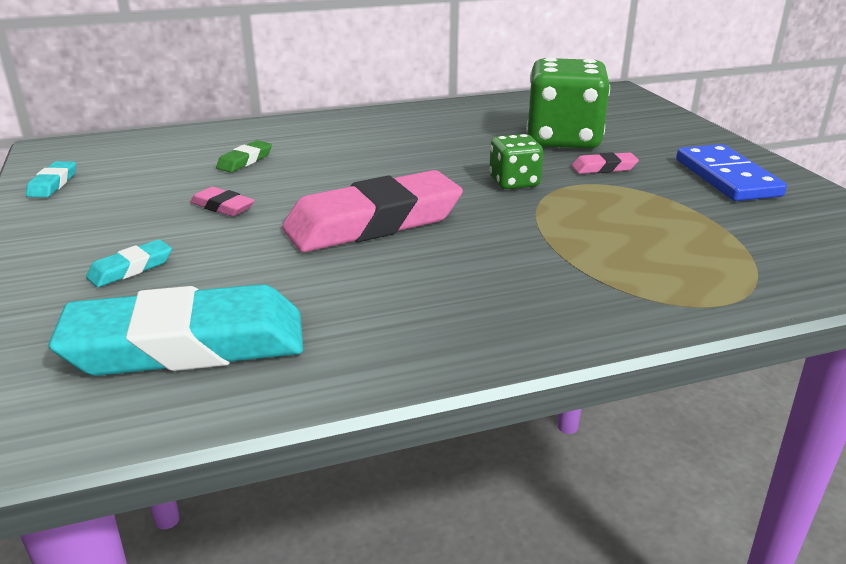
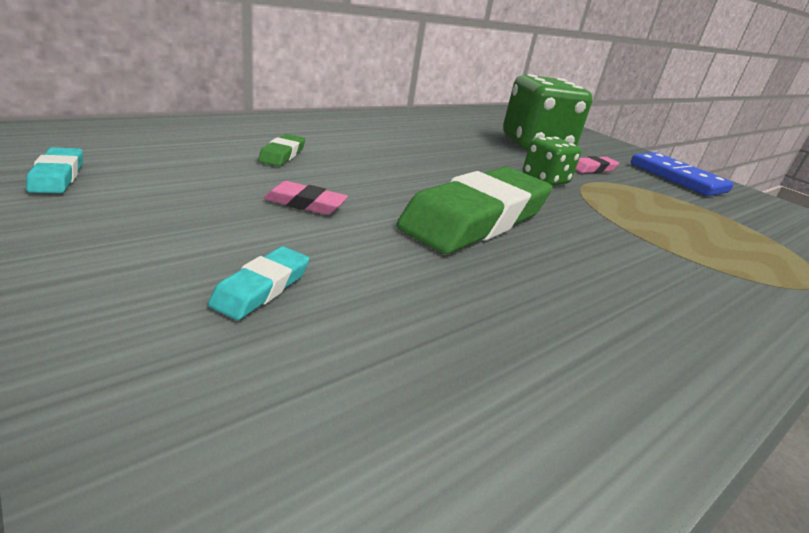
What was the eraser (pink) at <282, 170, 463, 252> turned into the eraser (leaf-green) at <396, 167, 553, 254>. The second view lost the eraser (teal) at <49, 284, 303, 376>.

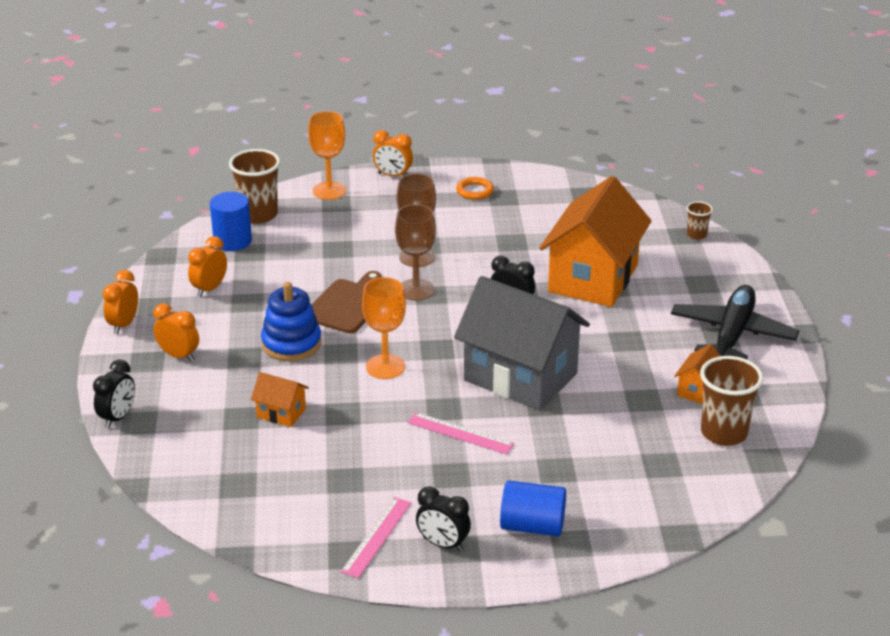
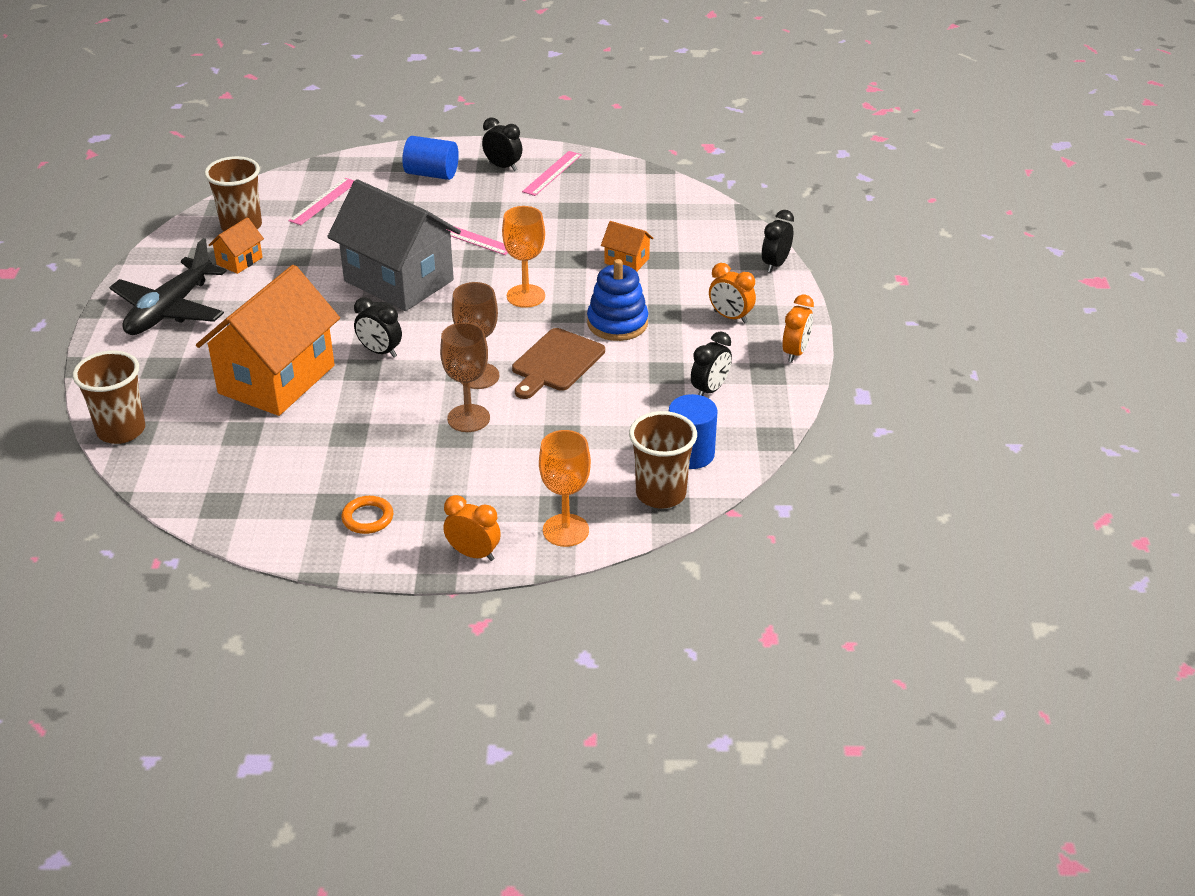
The size of the tumbler (brown) at <687, 201, 713, 240> changed by a factor of 1.97. What was the alarm clock (orange-coloured) at <188, 236, 227, 297> turned into the alarm clock (jet-black) at <691, 331, 732, 396>. The second view gained the straightedge (pink) at <288, 178, 355, 225>.

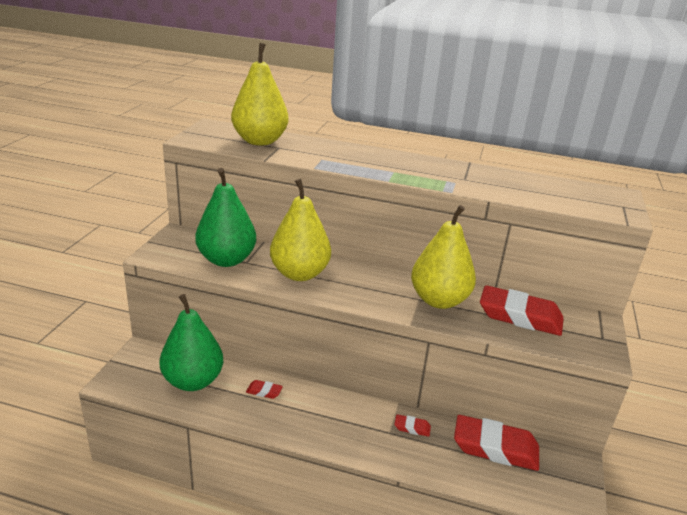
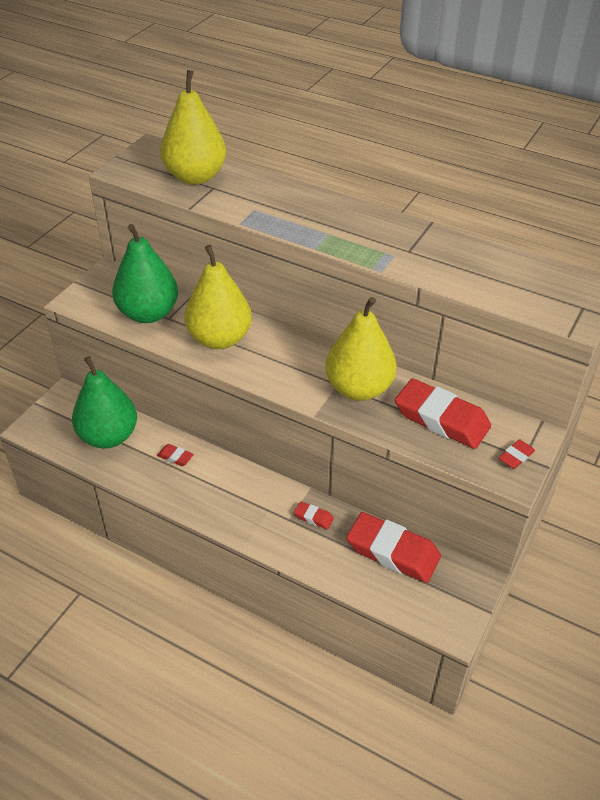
The second view gained the eraser (red) at <499, 439, 535, 469>.

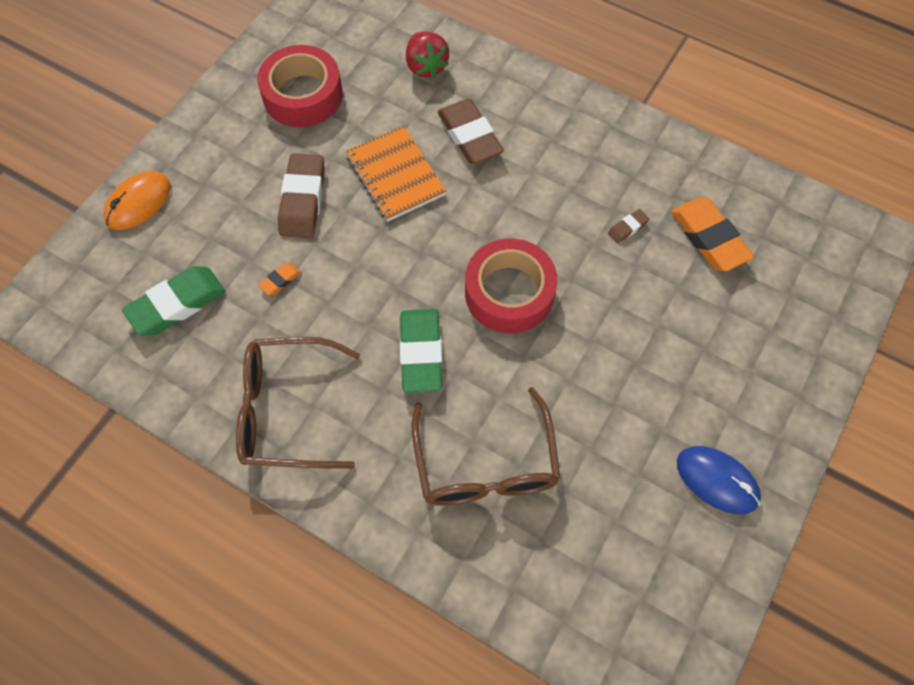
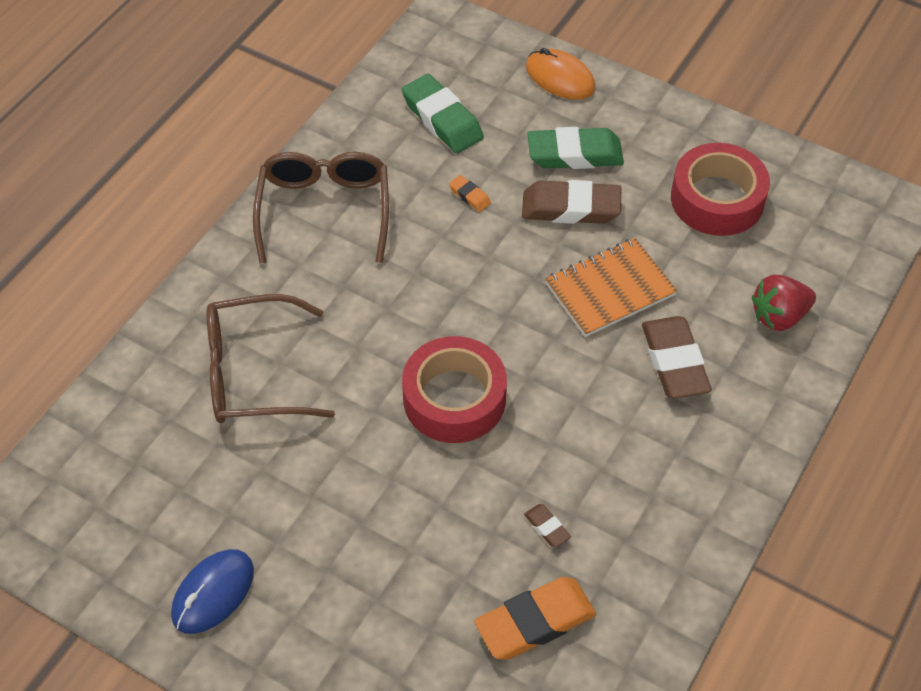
The eraser (brown) at <438, 99, 504, 164> ended up facing another way, 75 degrees counterclockwise from before. The eraser (leaf-green) ended up elsewhere, having gone from <400, 309, 443, 392> to <527, 127, 624, 169>.

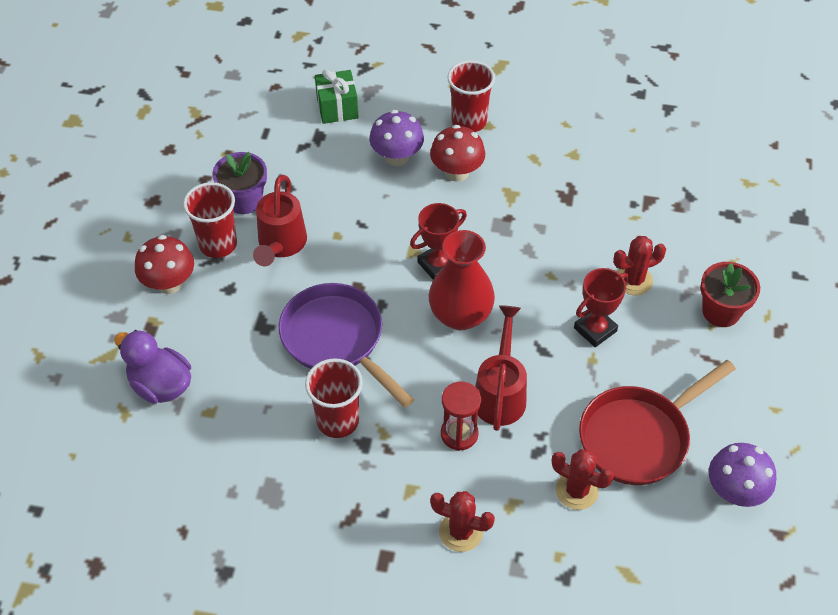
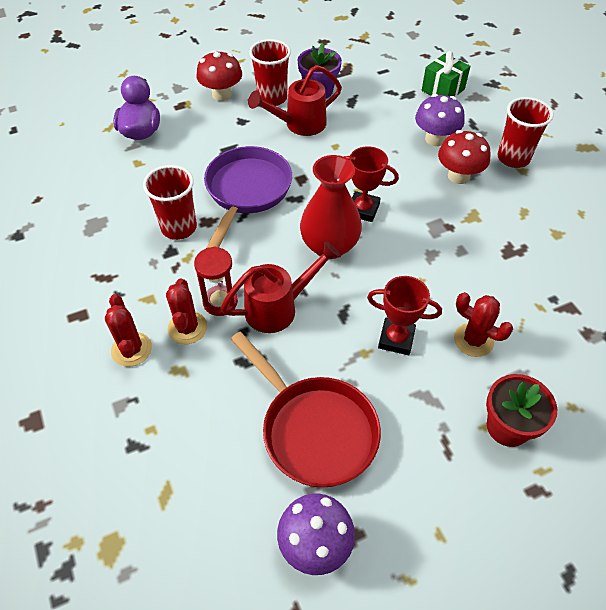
The frying pan (red) at <579, 360, 736, 485> ended up facing another way, 150 degrees counterclockwise from before. The prickly plant (red) ended up elsewhere, having gone from <552, 449, 614, 510> to <166, 278, 207, 344>.

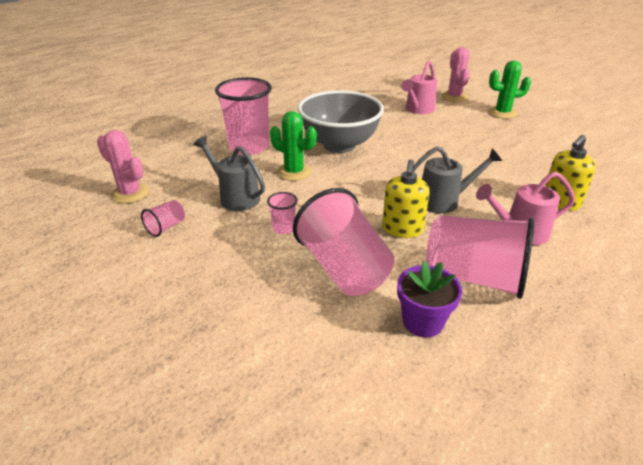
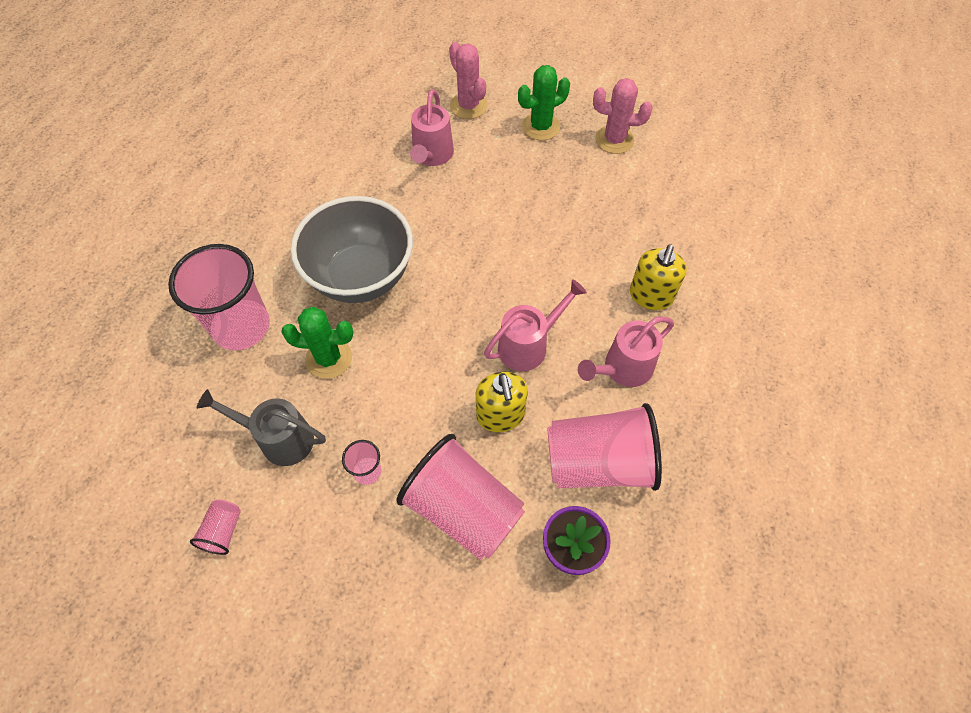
The prickly plant (pink) ended up elsewhere, having gone from <97, 130, 149, 203> to <593, 78, 652, 154>. What was the watering pot (ash-grey) at <413, 146, 502, 214> turned into the watering pot (pink) at <484, 279, 587, 371>.

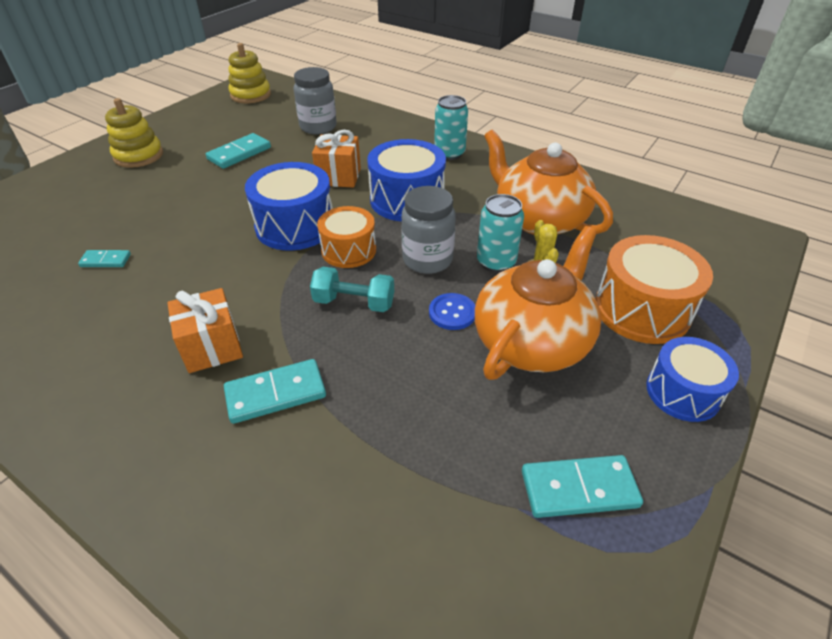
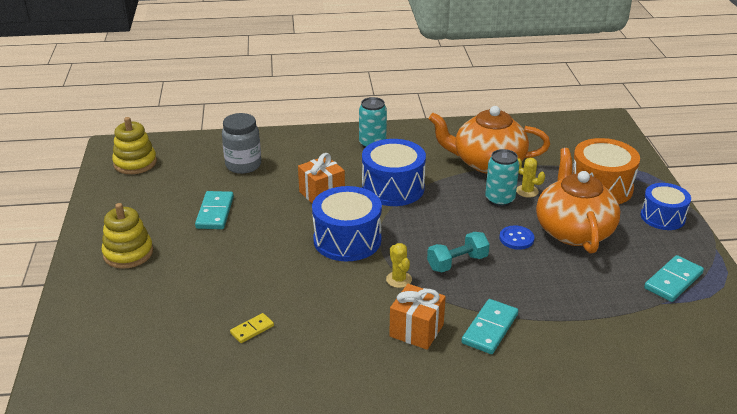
The second view lost the jam jar (ash-grey) at <401, 186, 456, 274>. The second view lost the drum (orange-coloured) at <317, 206, 376, 268>. What was the domino tile (teal) at <78, 250, 131, 267> turned into the domino tile (bright yellow) at <230, 313, 274, 343>. The second view gained the prickly plant (bright yellow) at <386, 243, 412, 288>.

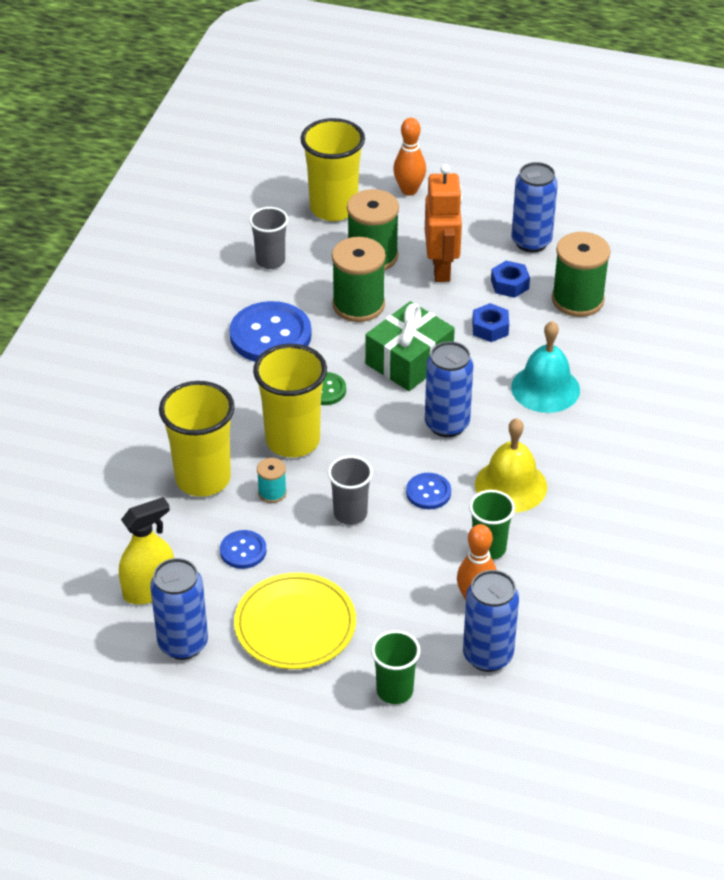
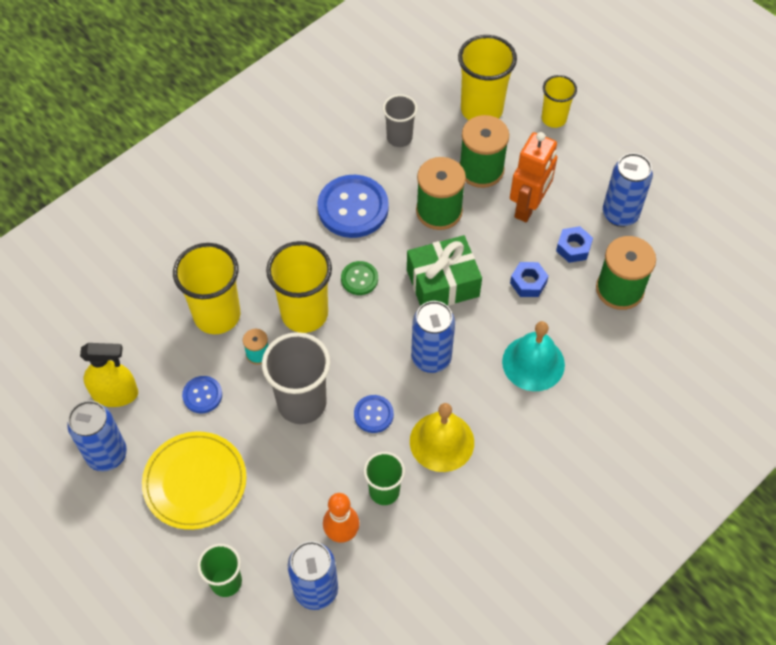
Where the tenpin (orange-coloured) stood at <393, 118, 426, 195>, the tumbler (bright yellow) came to stand at <542, 75, 577, 128>. The size of the tumbler (ash-grey) at <328, 456, 373, 525> changed by a factor of 1.68.

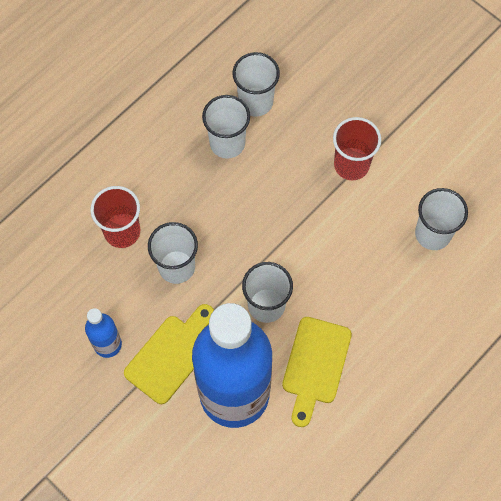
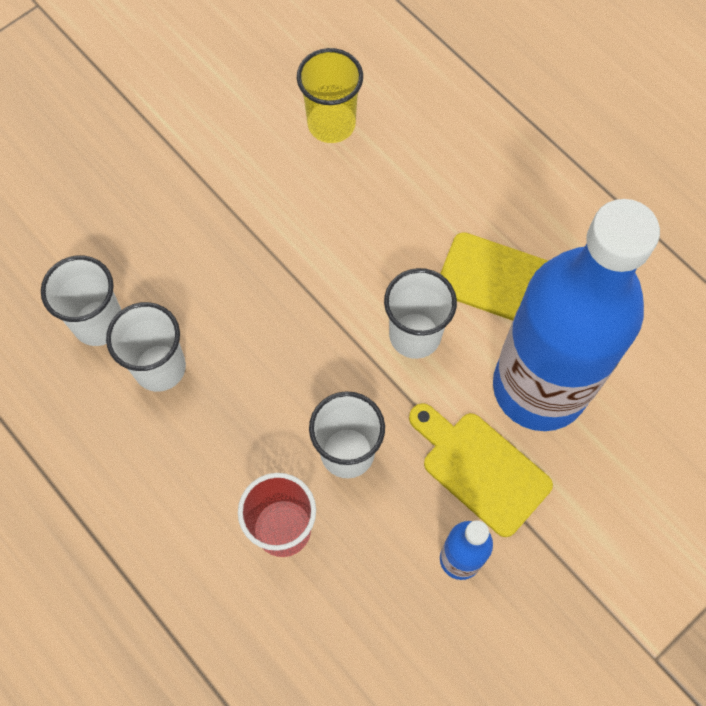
The second view lost the tumbler (red) at <333, 117, 381, 180>. What was the tumbler (snow-white) at <415, 188, 468, 250> turned into the tumbler (bright yellow) at <297, 48, 363, 143>.

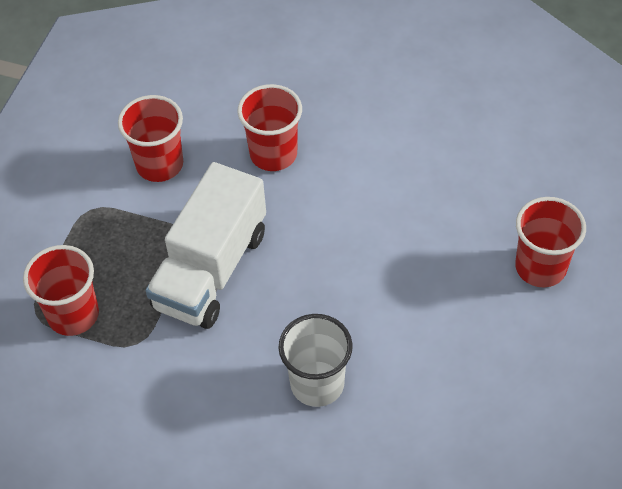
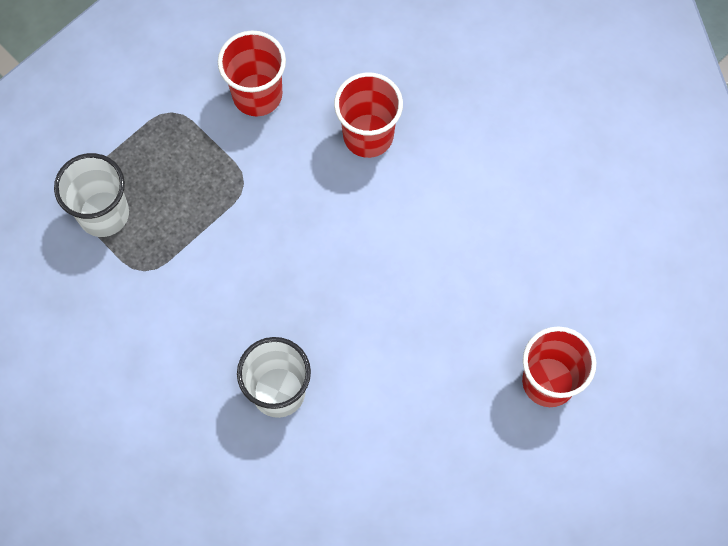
The second view lost the toy truck (snow-white) at <146, 162, 266, 329>. What was the tumbler (red) at <23, 245, 99, 336> turned into the tumbler (snow-white) at <54, 153, 129, 237>.

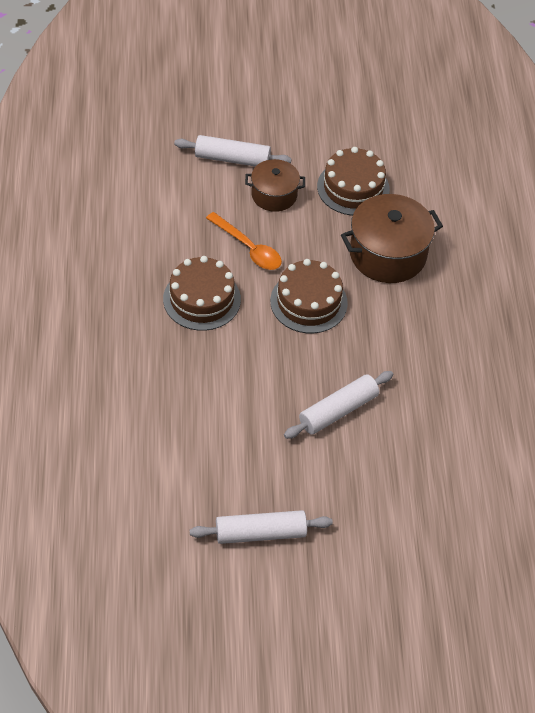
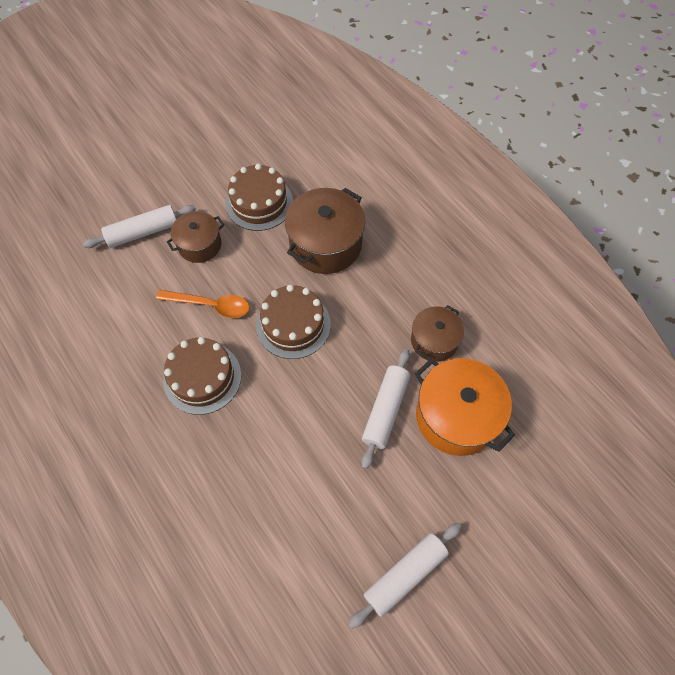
The second view gained the cooking pot (brown) at <411, 305, 464, 362>. The second view gained the cooking pot (orange-coloured) at <415, 358, 515, 456>.

